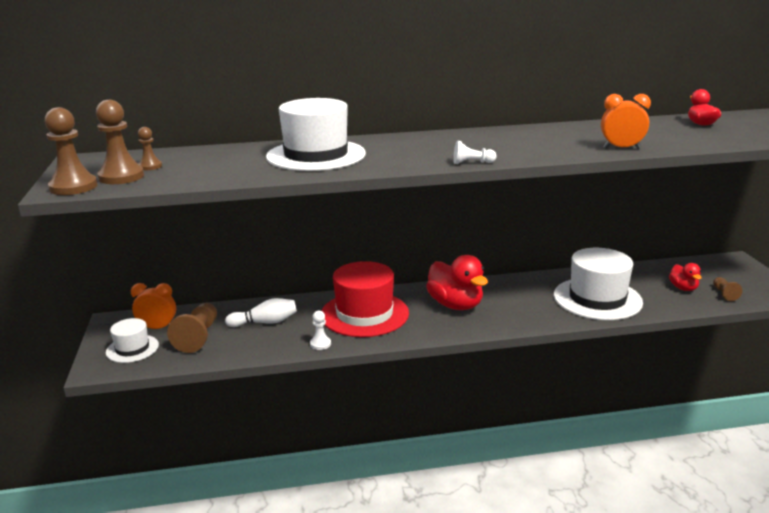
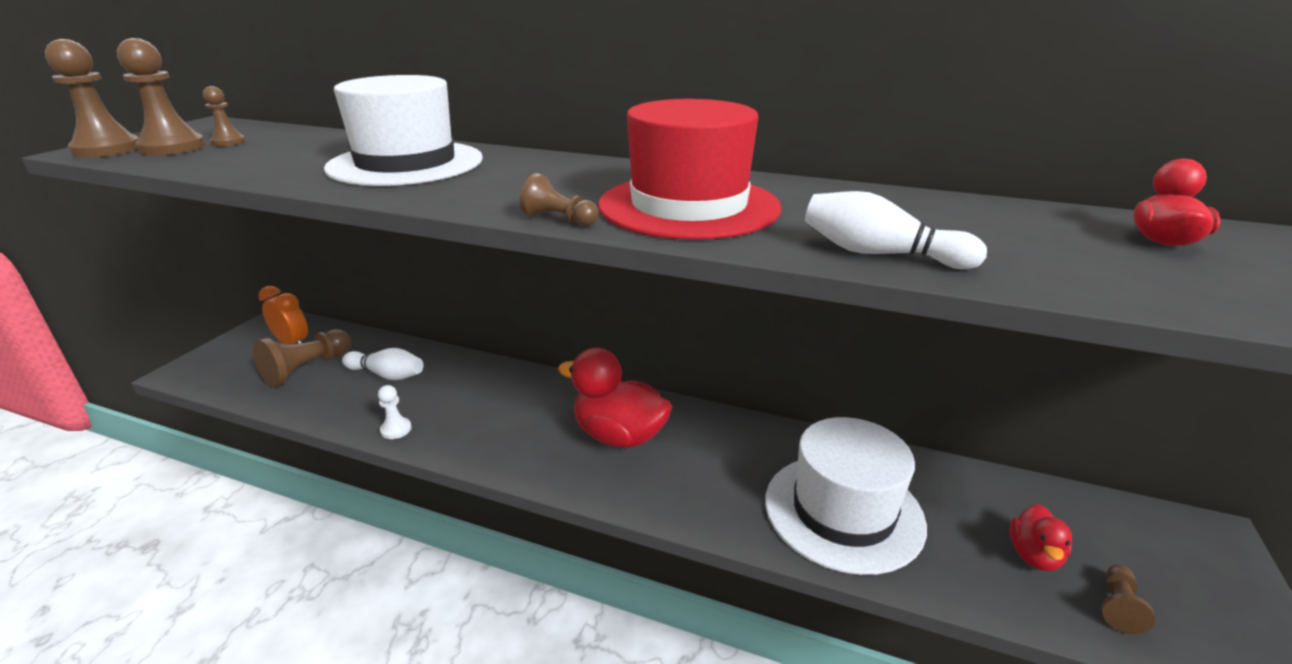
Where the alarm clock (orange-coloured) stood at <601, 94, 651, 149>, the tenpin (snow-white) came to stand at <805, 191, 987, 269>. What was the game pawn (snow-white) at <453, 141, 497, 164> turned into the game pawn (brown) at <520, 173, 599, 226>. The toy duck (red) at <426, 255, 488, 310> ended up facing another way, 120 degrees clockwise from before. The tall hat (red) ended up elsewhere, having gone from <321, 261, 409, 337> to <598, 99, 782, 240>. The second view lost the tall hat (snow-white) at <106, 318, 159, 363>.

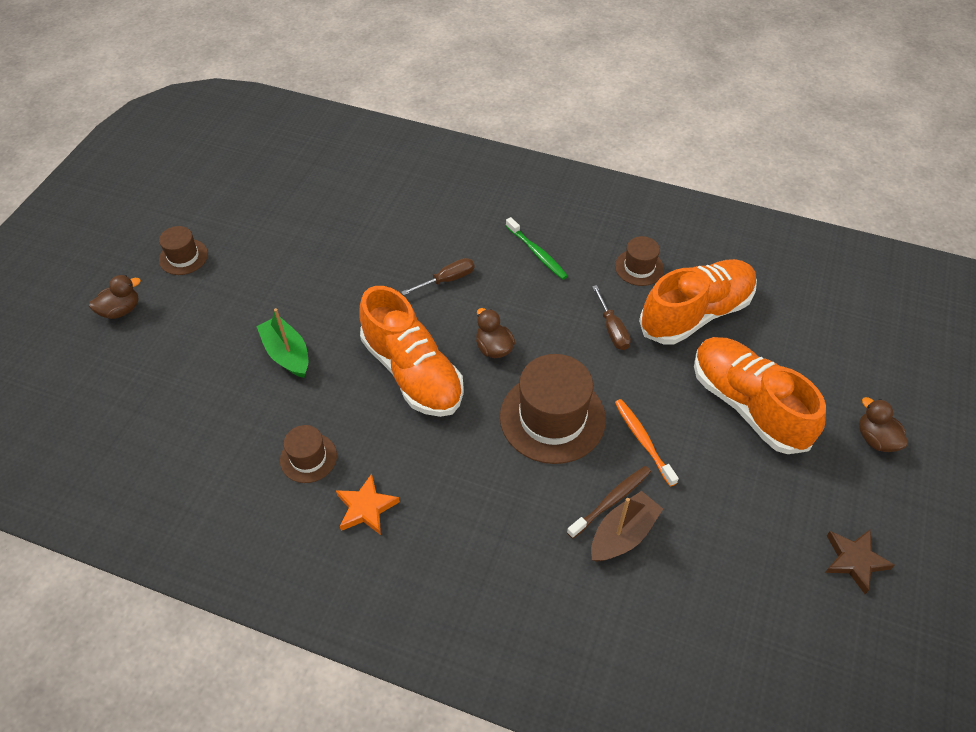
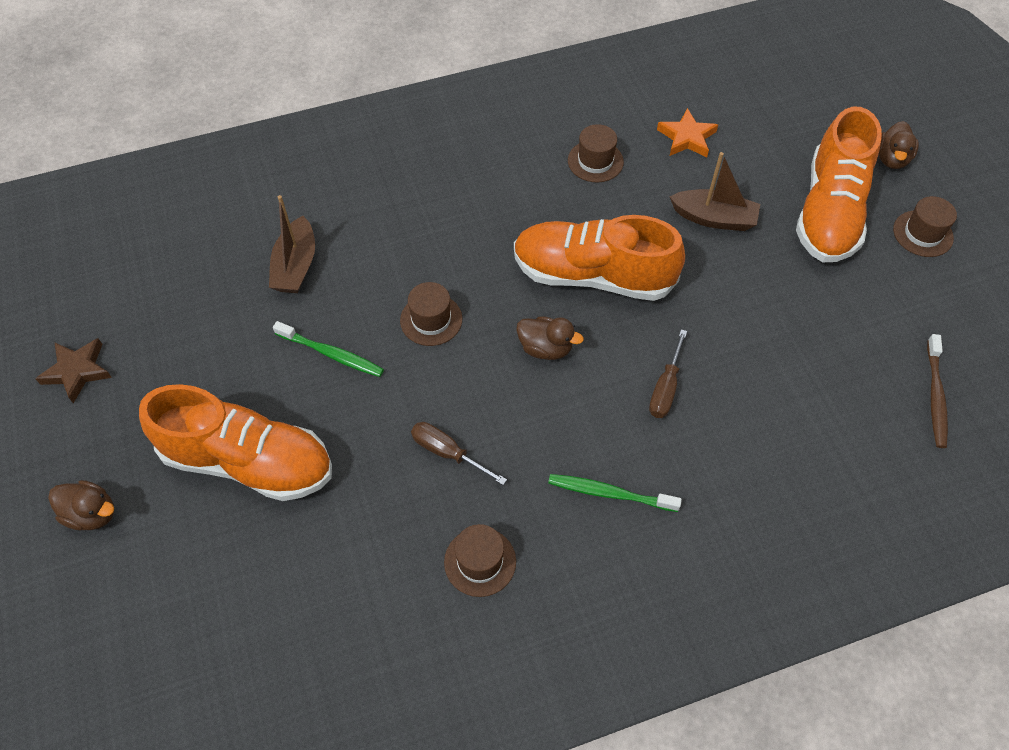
The lace-up shoe (orange-coloured) ended up elsewhere, having gone from <639, 259, 757, 345> to <796, 107, 882, 262>. What was the sailboat (leaf-green) at <256, 308, 308, 378> turned into the sailboat (brown) at <669, 152, 760, 231>. The size of the tall hat (brown) at <500, 354, 606, 464> changed by a factor of 0.52. What was the tooth brush (orange-coloured) at <615, 399, 679, 487> turned into the tooth brush (leaf-green) at <273, 321, 384, 377>. The tooth brush (brown) ended up elsewhere, having gone from <567, 466, 651, 539> to <927, 334, 948, 448>. The star (orange-coloured) ended up elsewhere, having gone from <336, 474, 400, 535> to <657, 108, 718, 157>.

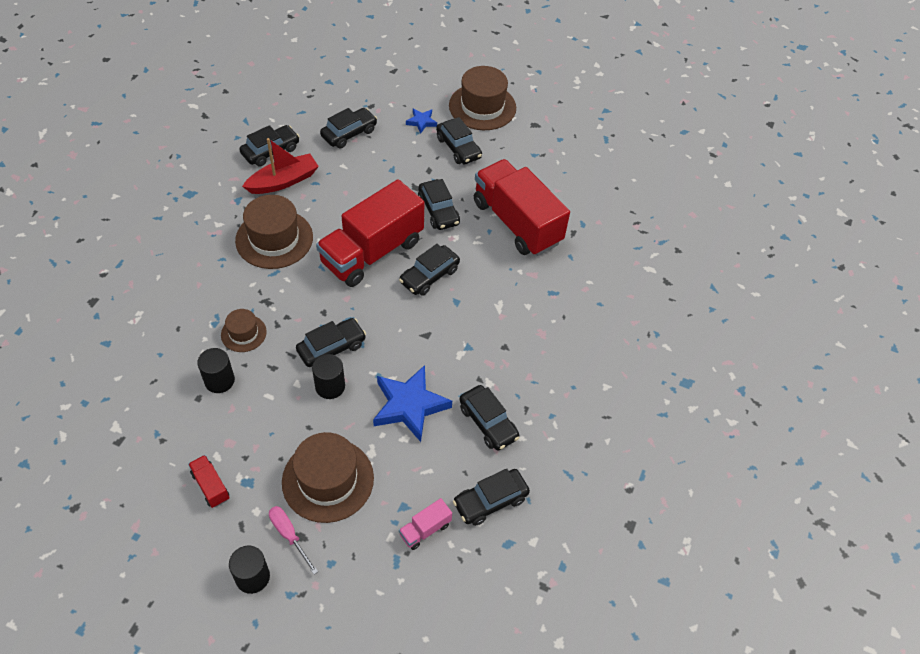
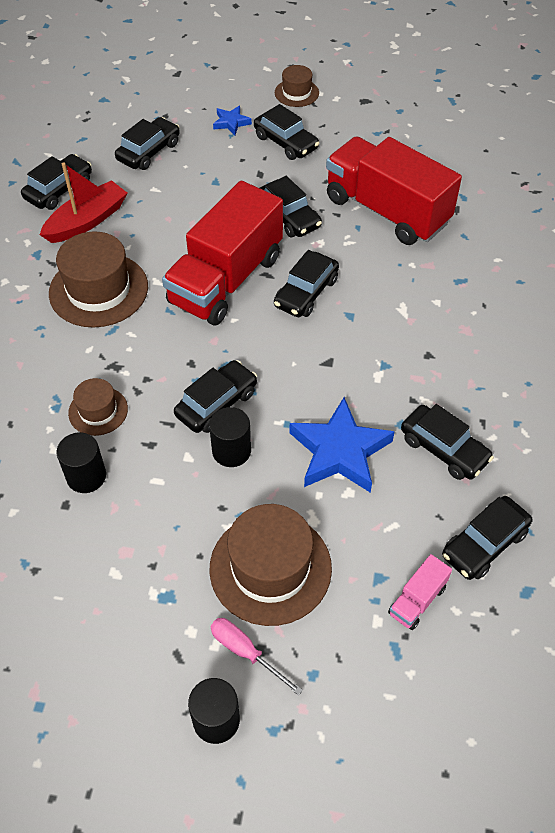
The size of the tall hat (brown) at <449, 66, 516, 130> changed by a factor of 0.54. The second view lost the toy truck (red) at <188, 455, 229, 508>.

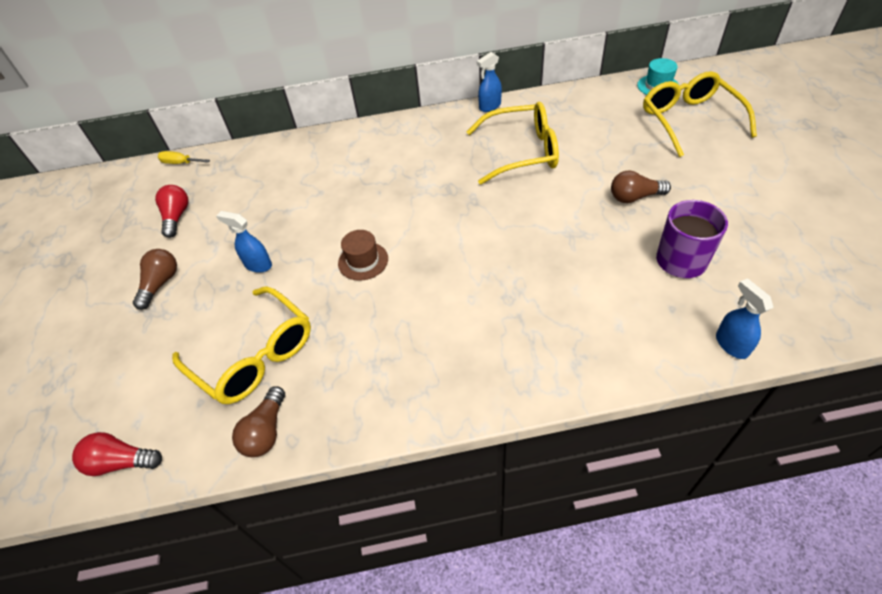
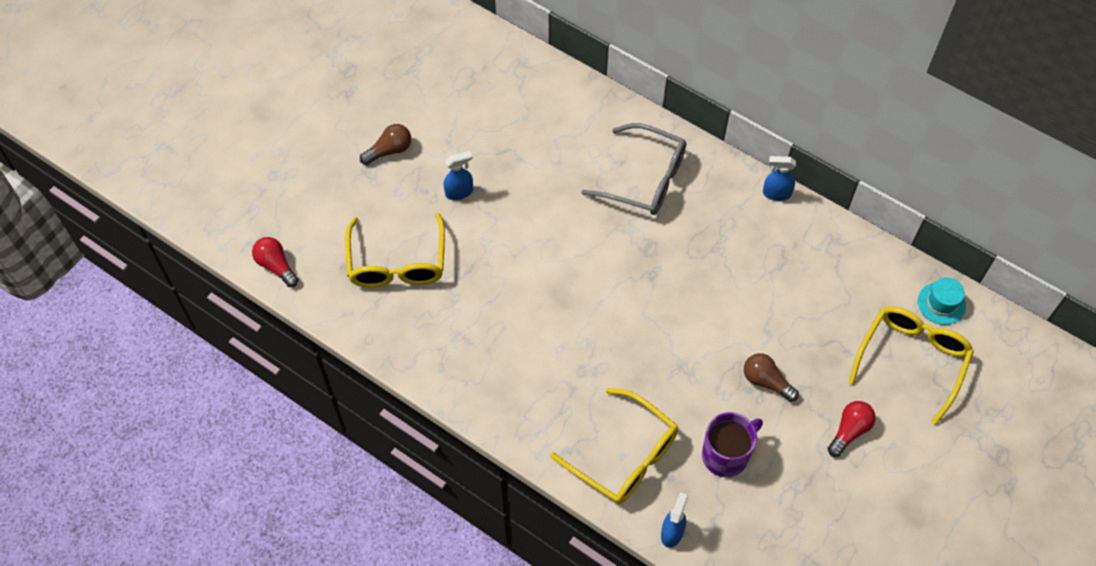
The eyeglasses (bright yellow) ended up elsewhere, having gone from <467, 102, 559, 184> to <550, 388, 678, 504>. The second view lost the hand screwdriver (bright yellow) at <158, 151, 210, 164>. The lightbulb (red) ended up elsewhere, having gone from <155, 185, 188, 238> to <828, 401, 875, 457>. The sprayer (cobalt) at <216, 211, 272, 273> ended up facing another way, 90 degrees clockwise from before. The second view lost the tall hat (brown) at <338, 230, 388, 281>. The second view lost the lightbulb (brown) at <232, 386, 285, 457>. The second view gained the eyeglasses (ash-grey) at <581, 123, 686, 215>.

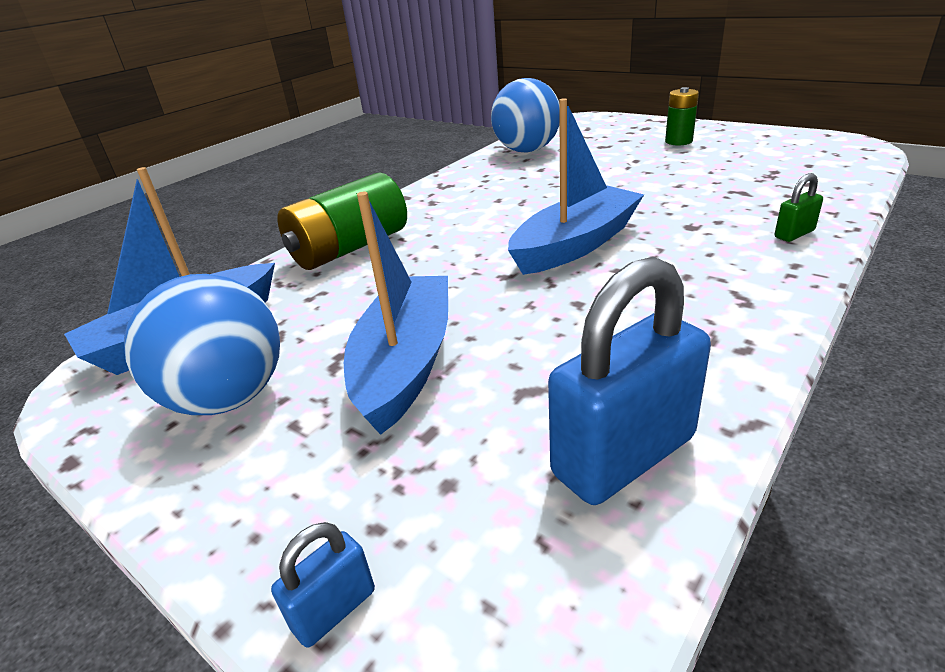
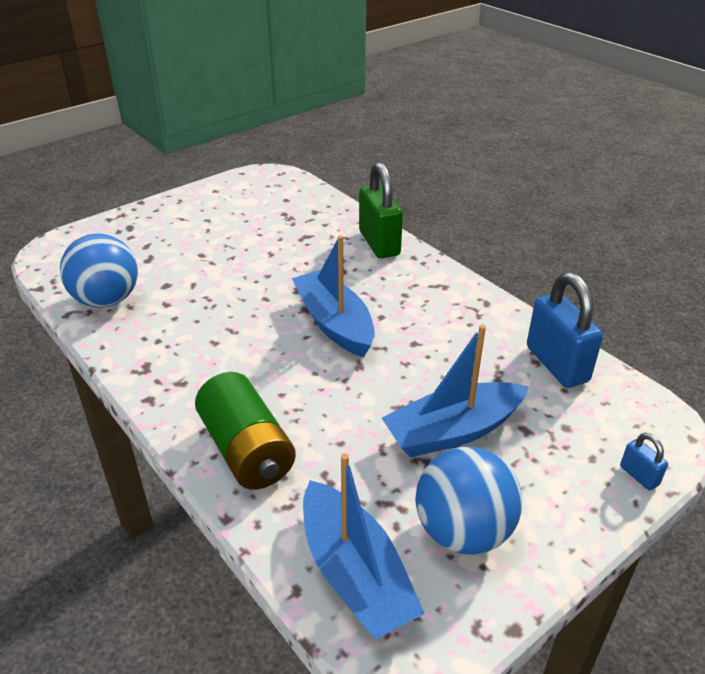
The second view lost the battery (leaf-green) at <665, 87, 699, 145>. The size of the lock (leaf-green) at <775, 173, 823, 242> changed by a factor of 2.18. The sailboat (cobalt) at <344, 192, 448, 435> ended up facing another way, 45 degrees counterclockwise from before.

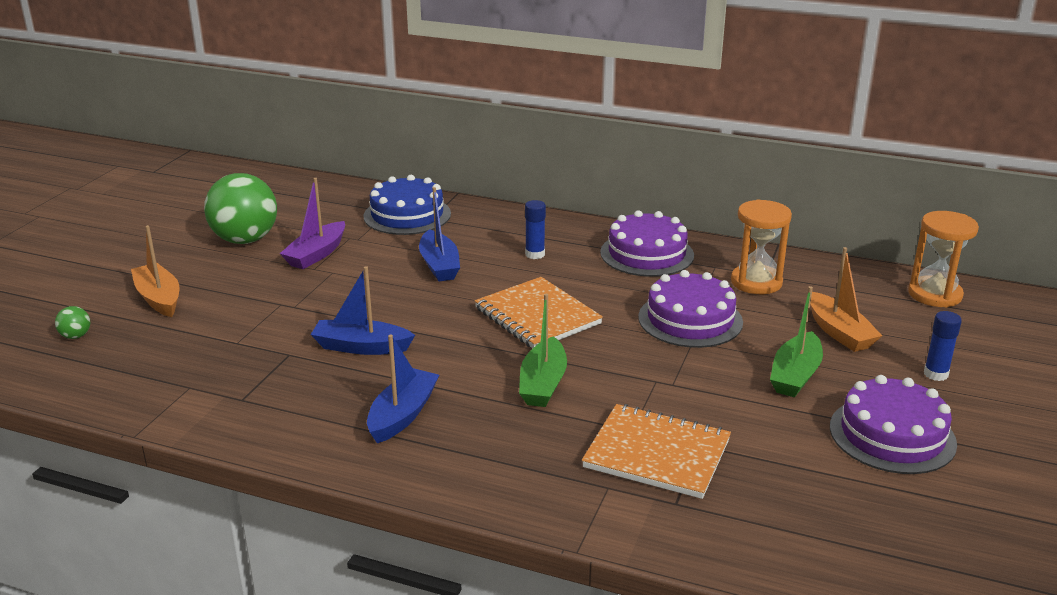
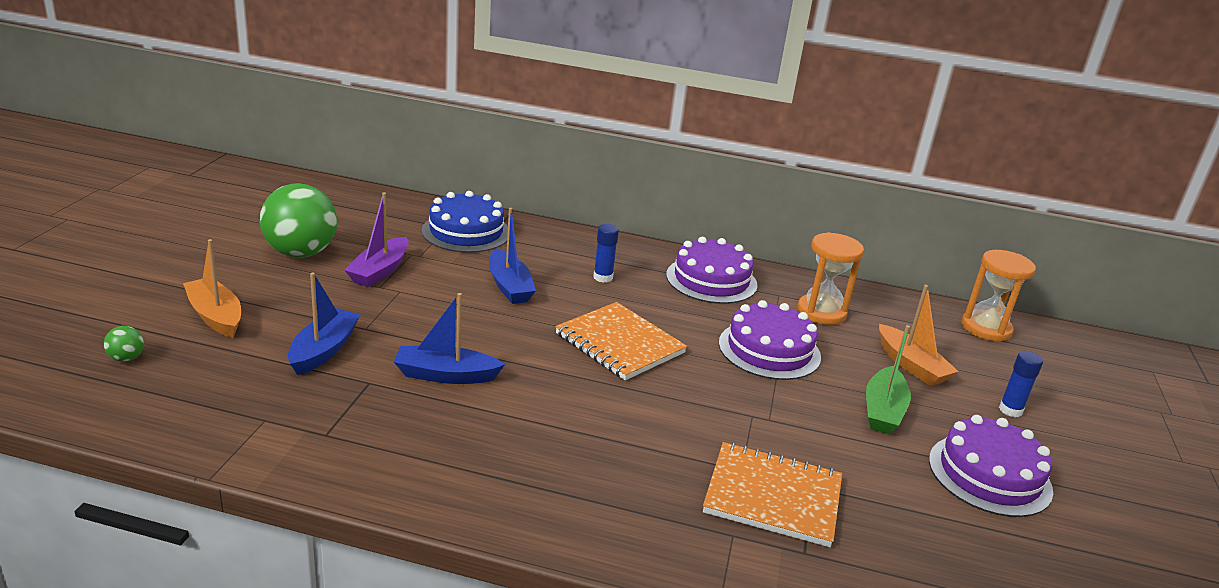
The second view lost the sailboat (leaf-green) at <519, 294, 567, 407>. The sailboat (cobalt) ended up elsewhere, having gone from <367, 334, 439, 443> to <288, 272, 361, 375>.

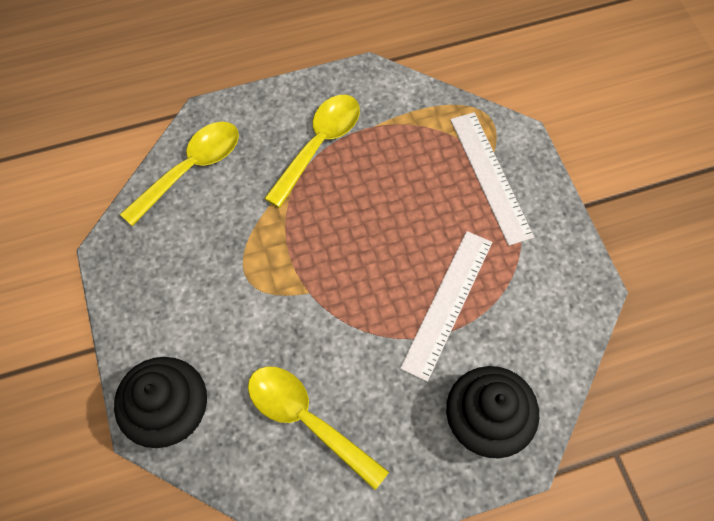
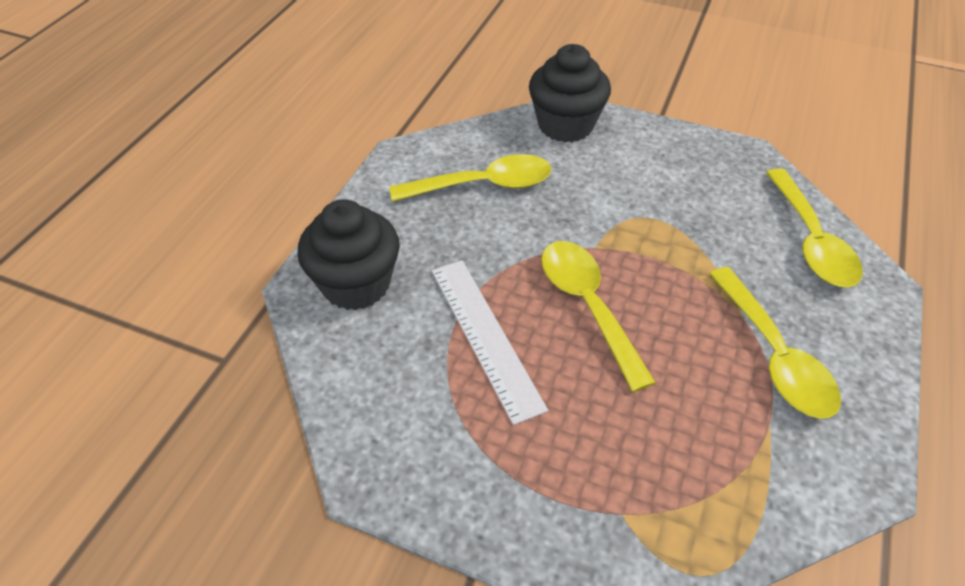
The second view lost the straightedge (snow-white) at <450, 112, 534, 246>. The second view gained the spoon (bright yellow) at <541, 241, 656, 392>.

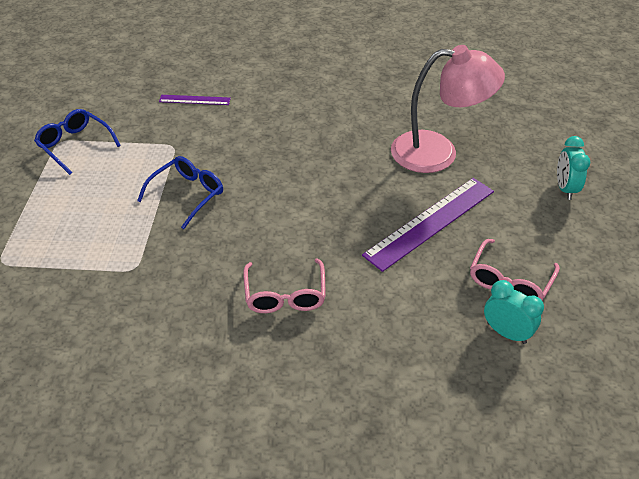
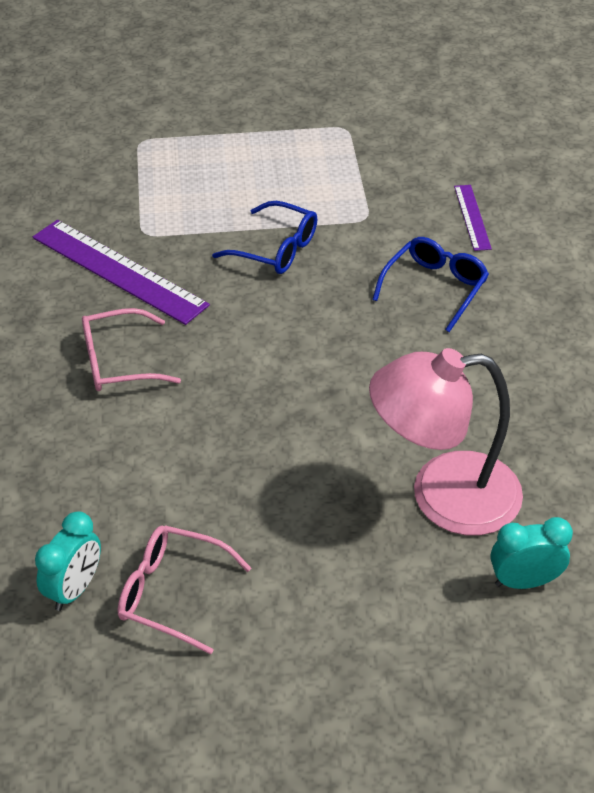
The desk lamp (pink) at <391, 45, 505, 173> ended up facing another way, 90 degrees clockwise from before. The eyeglasses (cobalt) ended up elsewhere, having gone from <34, 109, 121, 175> to <372, 237, 489, 332>. The alarm clock (teal) ended up elsewhere, having gone from <557, 136, 590, 200> to <491, 517, 573, 589>. The straightedge (royal purple) ended up elsewhere, having gone from <362, 178, 494, 272> to <33, 220, 210, 325>.

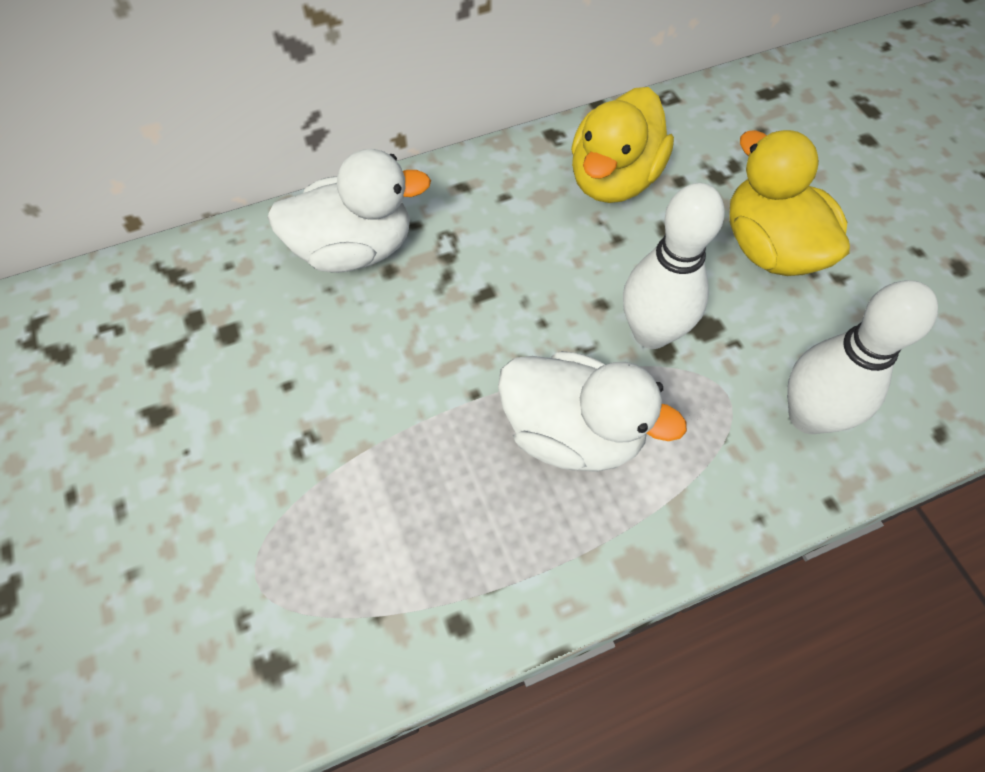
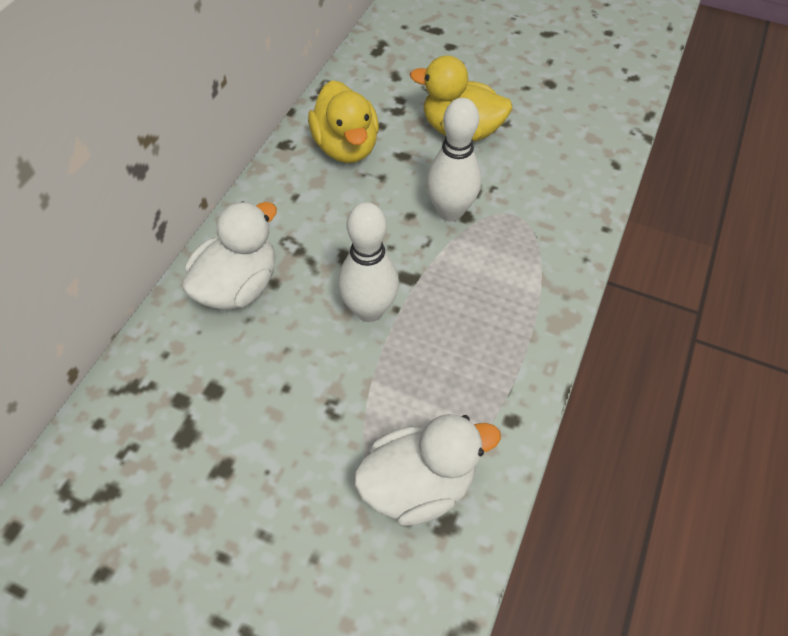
The tenpin (snow-white) ended up elsewhere, having gone from <787, 280, 938, 434> to <338, 202, 399, 322>. The toy duck (snow-white) ended up elsewhere, having gone from <498, 351, 687, 472> to <354, 414, 501, 526>.

